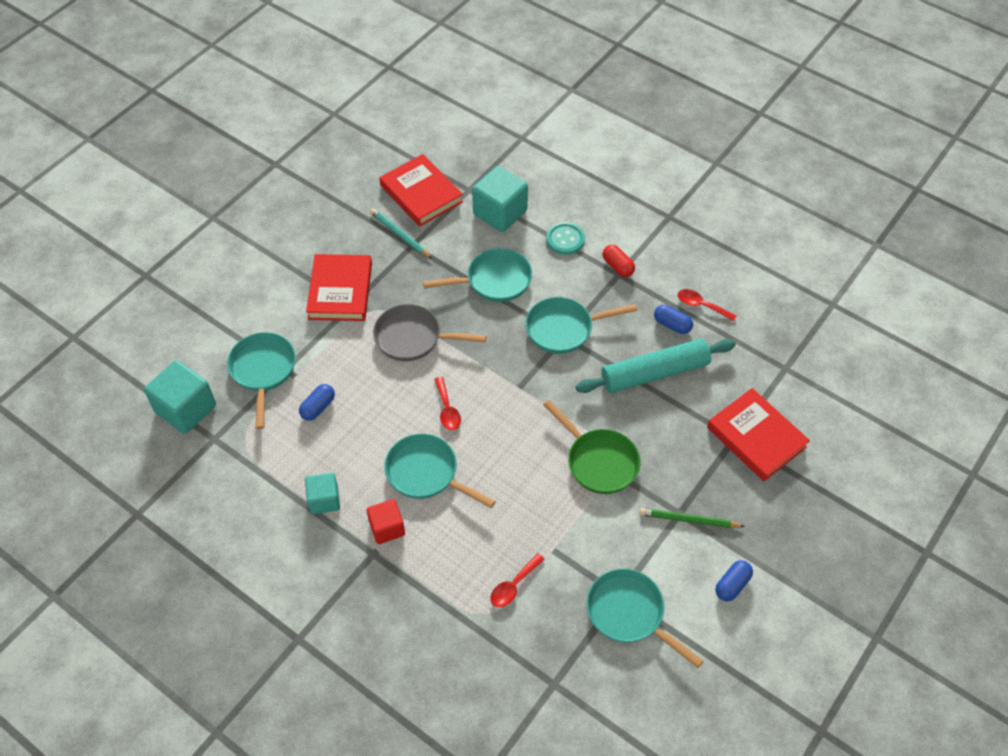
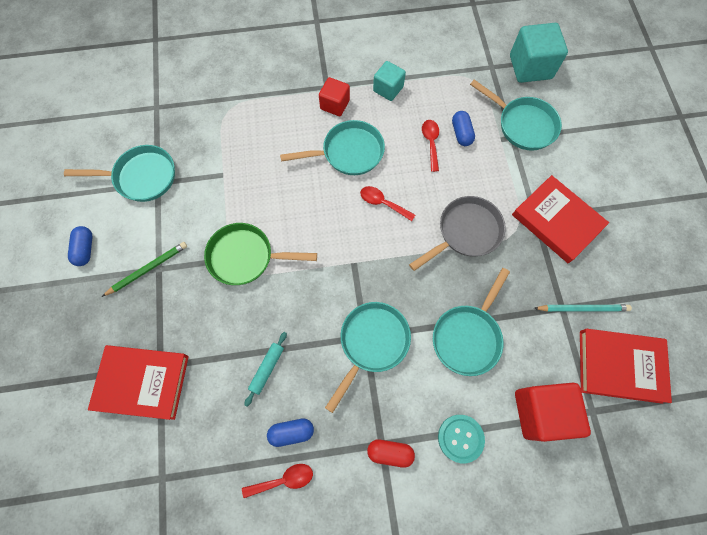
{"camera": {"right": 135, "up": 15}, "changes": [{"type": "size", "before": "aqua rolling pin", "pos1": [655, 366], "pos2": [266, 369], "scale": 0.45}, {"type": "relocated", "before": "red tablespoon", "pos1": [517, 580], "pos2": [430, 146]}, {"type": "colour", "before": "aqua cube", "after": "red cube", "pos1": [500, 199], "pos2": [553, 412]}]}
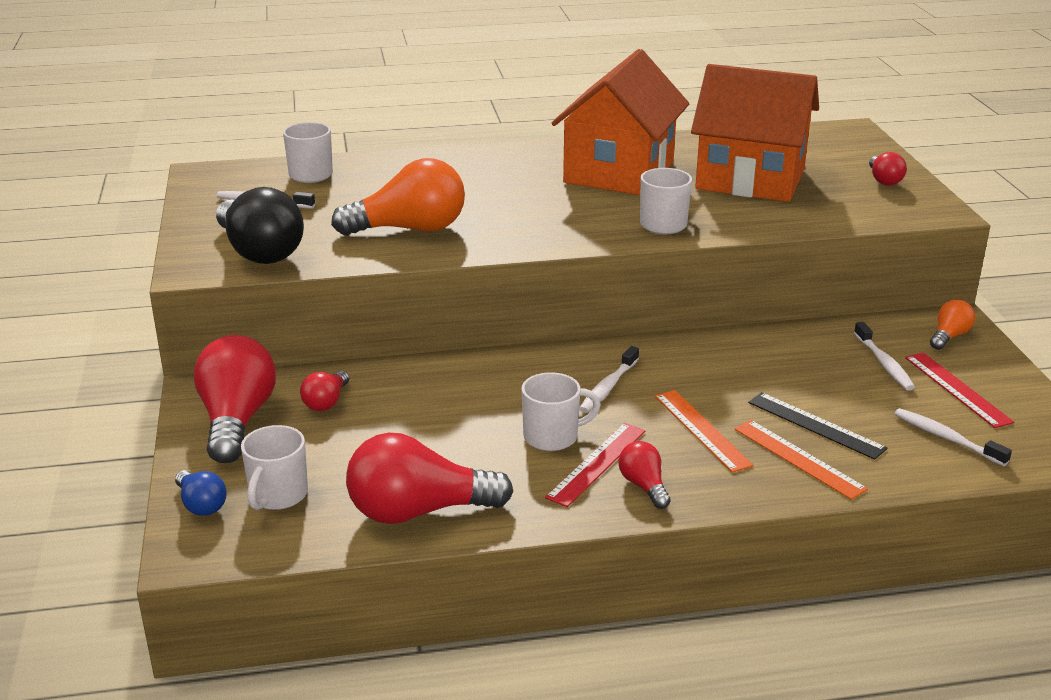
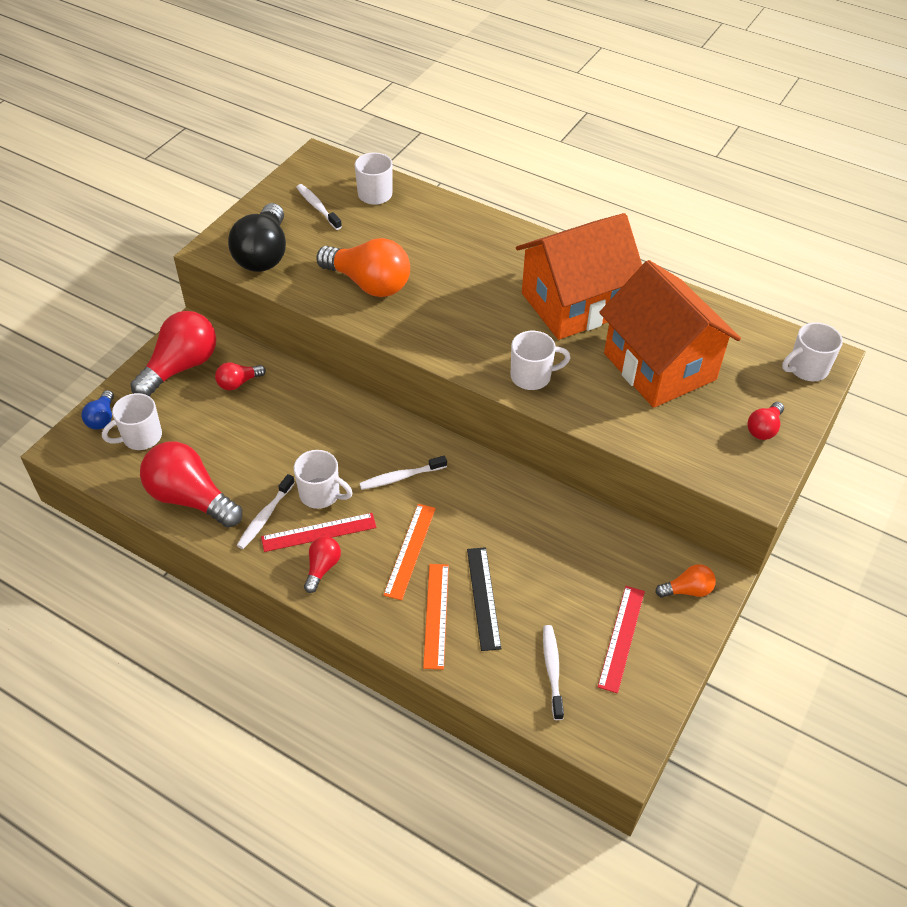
{"camera": {"right": 40, "up": 20}, "changes": [{"type": "relocated", "before": "white tooth brush", "pos1": [884, 356], "pos2": [266, 511]}, {"type": "appeared", "after": "white coffee mug", "pos2": [812, 351]}]}
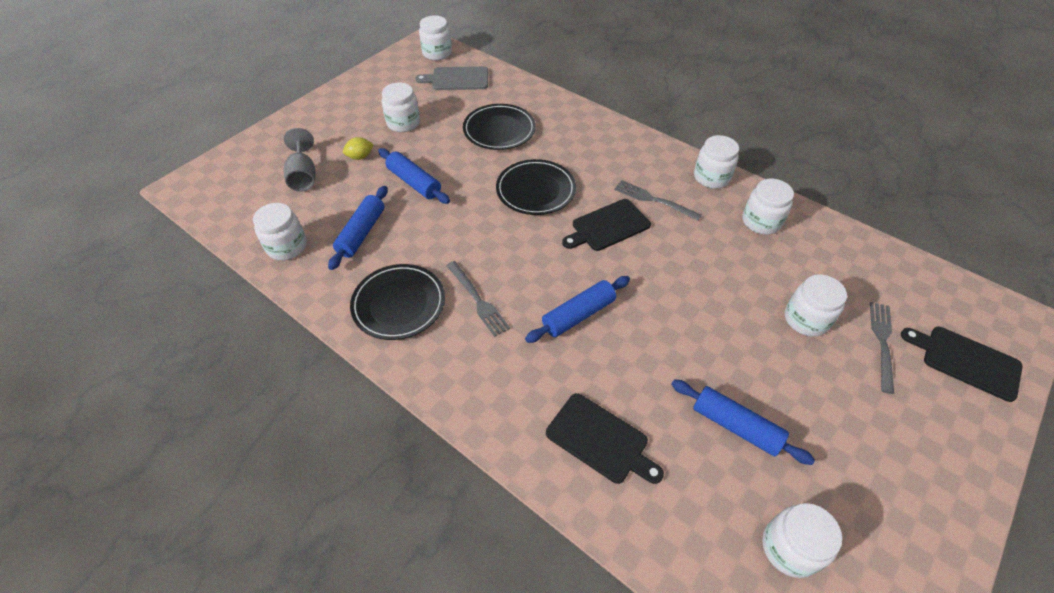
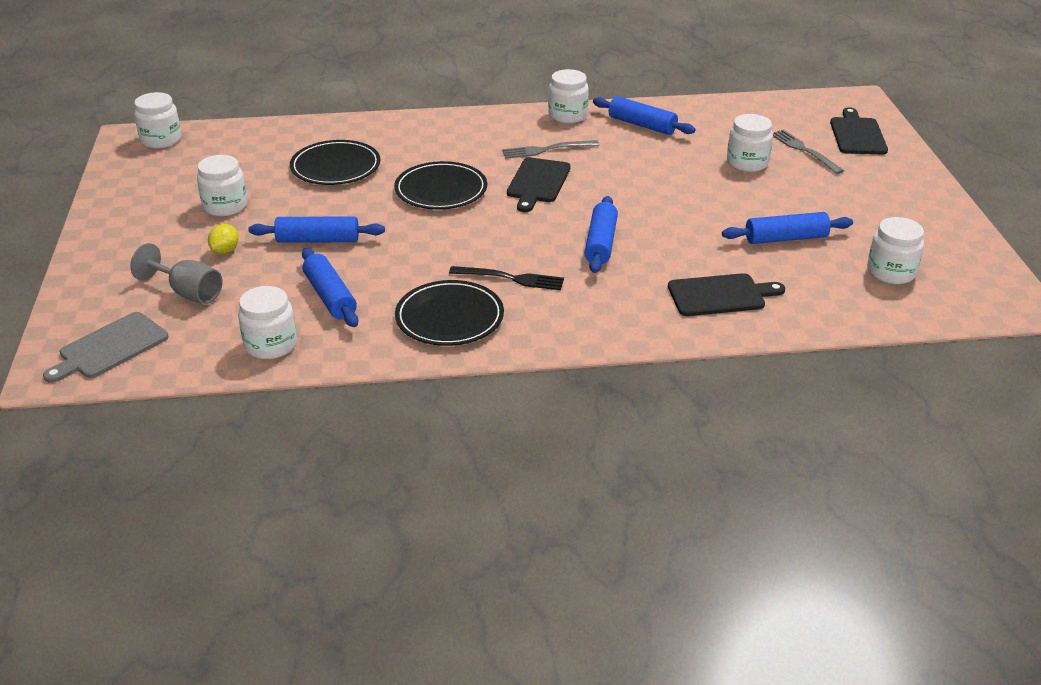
{"camera": {"right": -45, "up": -15}, "changes": [{"type": "relocated", "before": "ash-grey chopping board", "pos1": [451, 78], "pos2": [106, 347]}, {"type": "colour", "before": "ash-grey dinner fork", "after": "jet-black dinner fork", "pos1": [478, 299], "pos2": [506, 278]}, {"type": "exchanged", "before": "white jar", "after": "cobalt rolling pin", "pos1": [768, 207], "pos2": [644, 115]}, {"type": "spun", "before": "jet-black chopping board", "pos1": [961, 364], "pos2": [859, 130], "turn": 105}]}
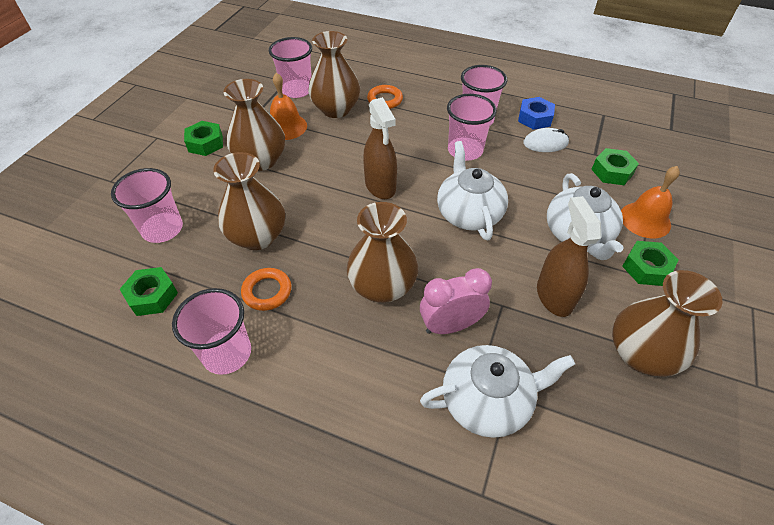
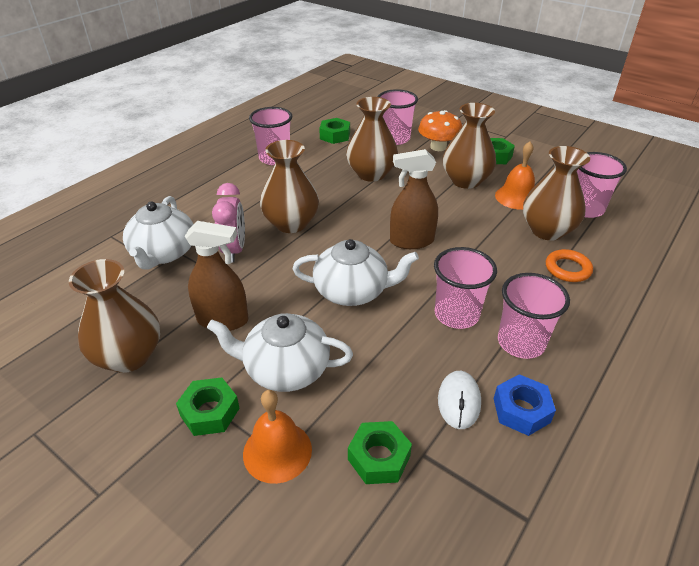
{"camera": {"right": 105, "up": -10}, "changes": [{"type": "appeared", "after": "orange-coloured mushroom", "pos2": [440, 130]}, {"type": "missing", "before": "orange-coloured hoop", "pos1": [266, 289]}]}
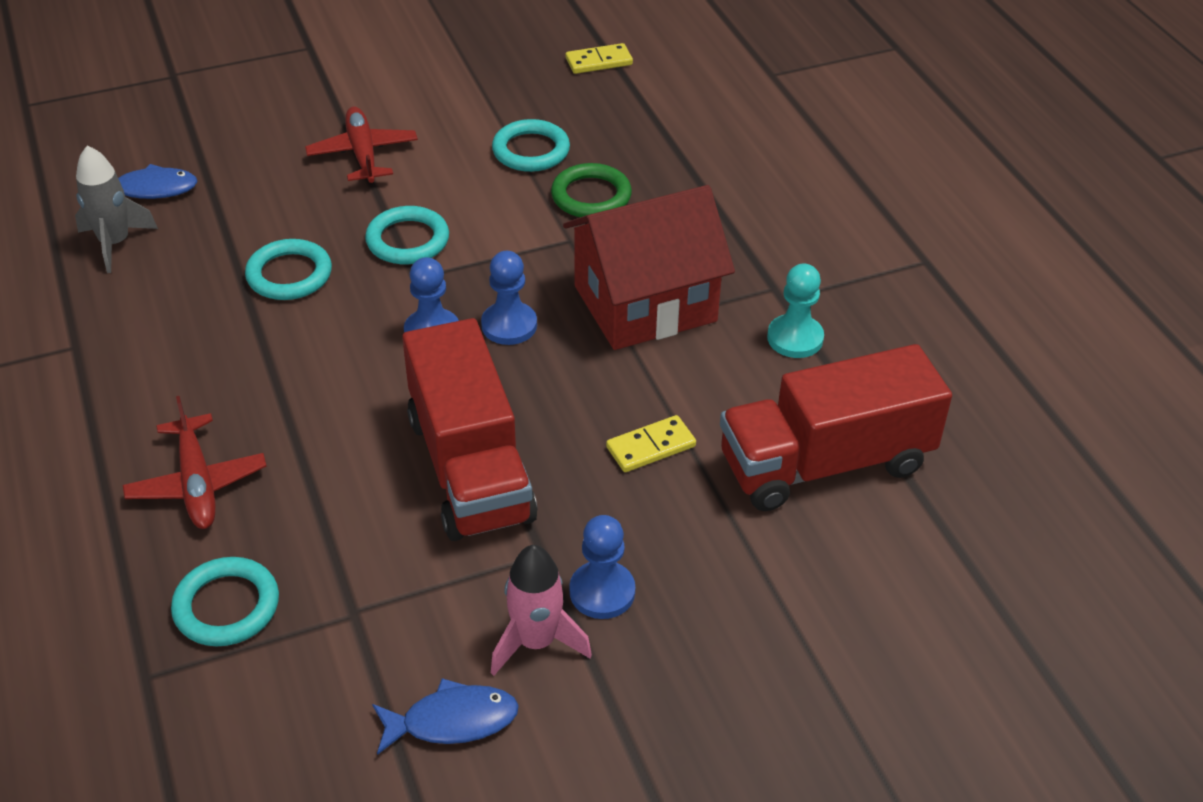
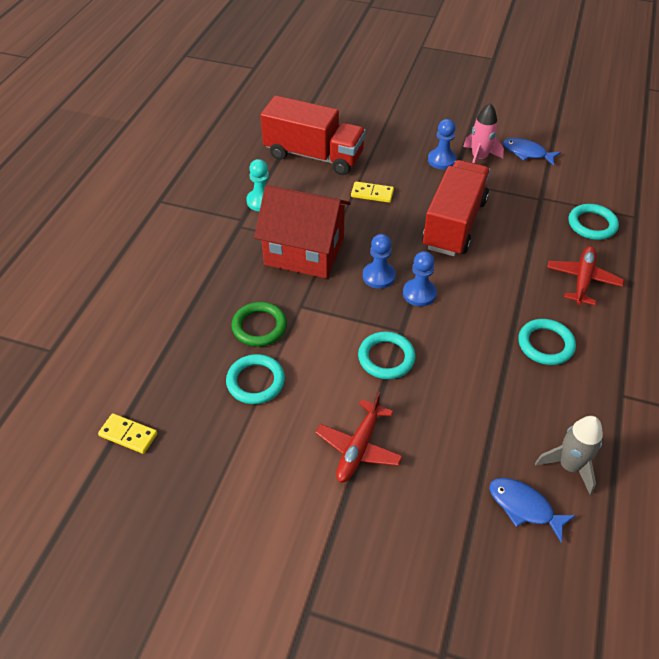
{"camera": {"right": -140, "up": 5}, "changes": [{"type": "relocated", "before": "aqua hoop", "pos1": [288, 269], "pos2": [547, 342]}]}
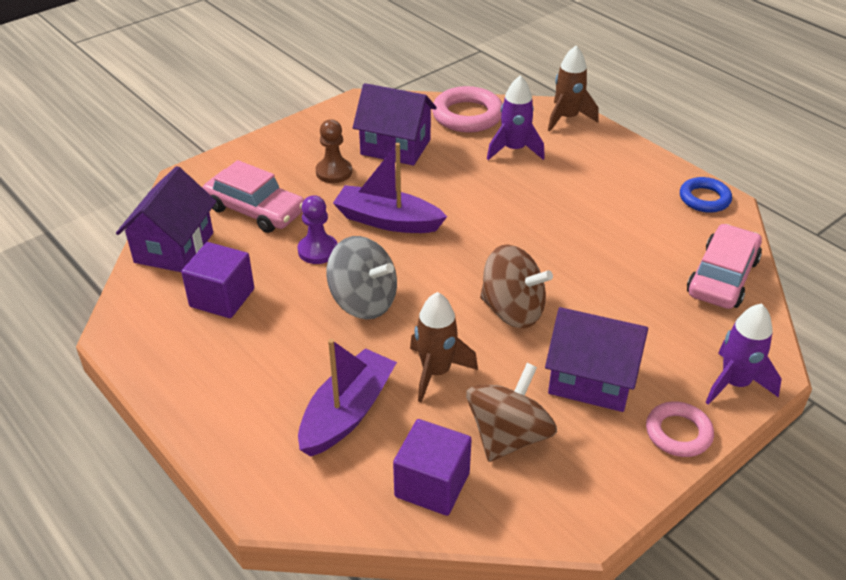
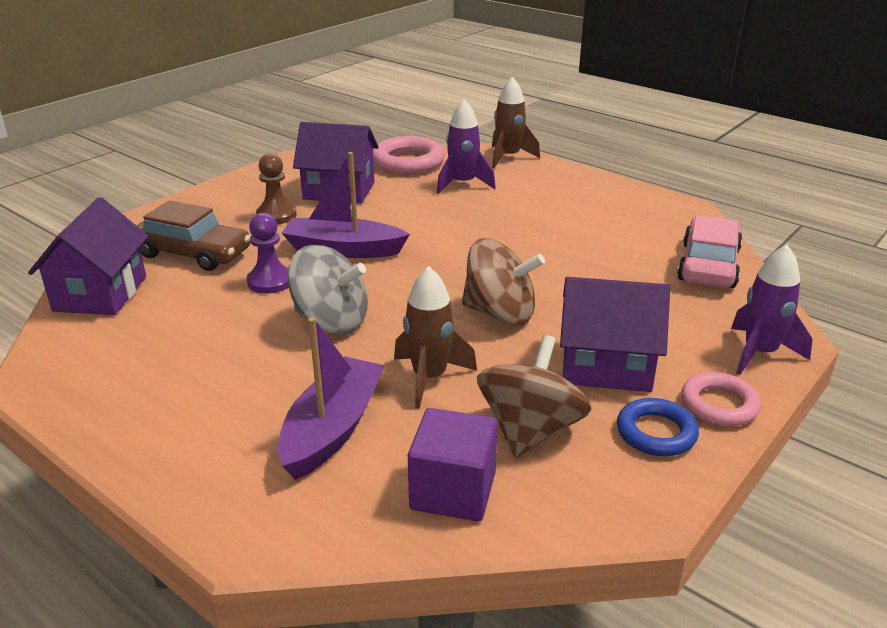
{"camera": {"right": -10, "up": -10}, "changes": [{"type": "colour", "before": "pink toy car", "after": "dark brown toy car", "pos1": [253, 196], "pos2": [194, 235]}, {"type": "relocated", "before": "cobalt hoop", "pos1": [706, 195], "pos2": [658, 427]}, {"type": "missing", "before": "violet cube", "pos1": [217, 280]}]}
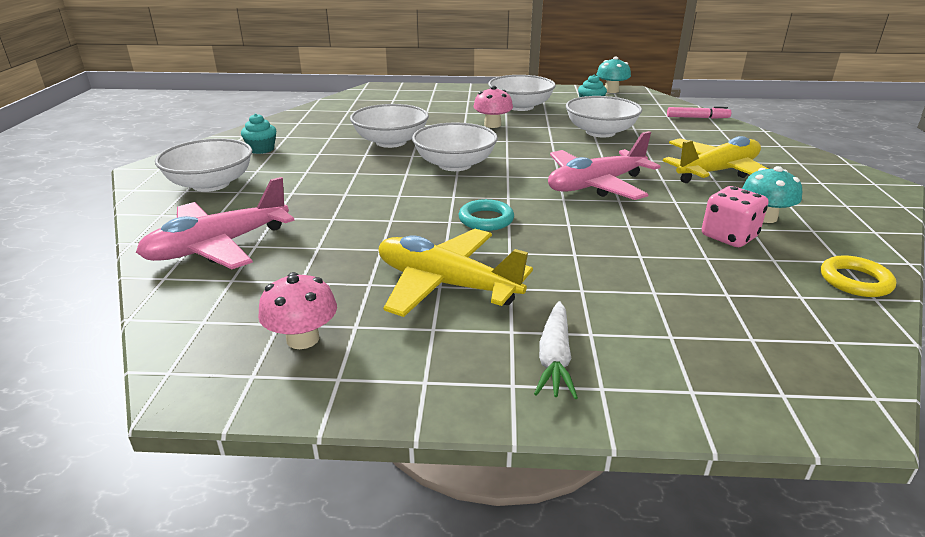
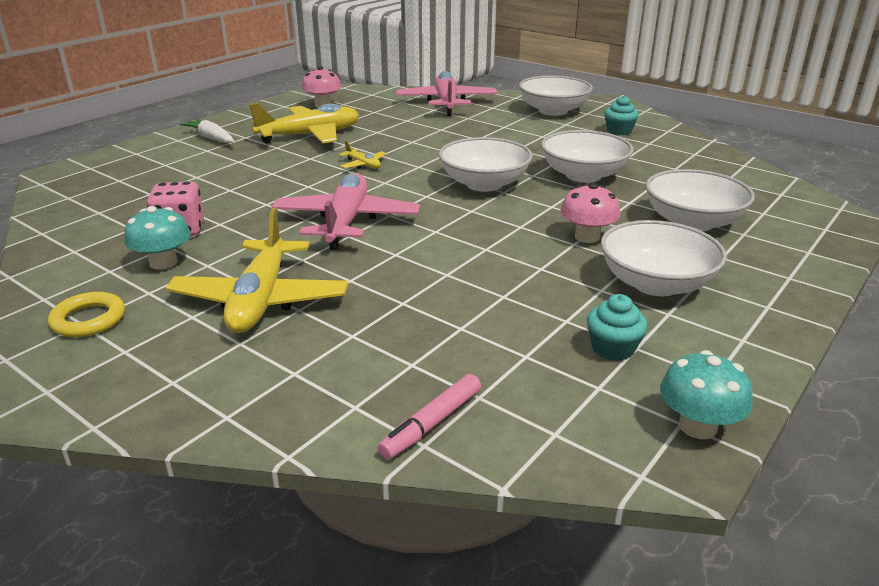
{"camera": {"right": 125, "up": 0}, "changes": [{"type": "relocated", "before": "bright yellow hoop", "pos1": [858, 276], "pos2": [86, 314]}, {"type": "exchanged", "before": "aqua hoop", "after": "bright yellow aeroplane", "pos1": [486, 215], "pos2": [362, 154]}, {"type": "relocated", "before": "white serving bowl", "pos1": [604, 116], "pos2": [700, 200]}]}
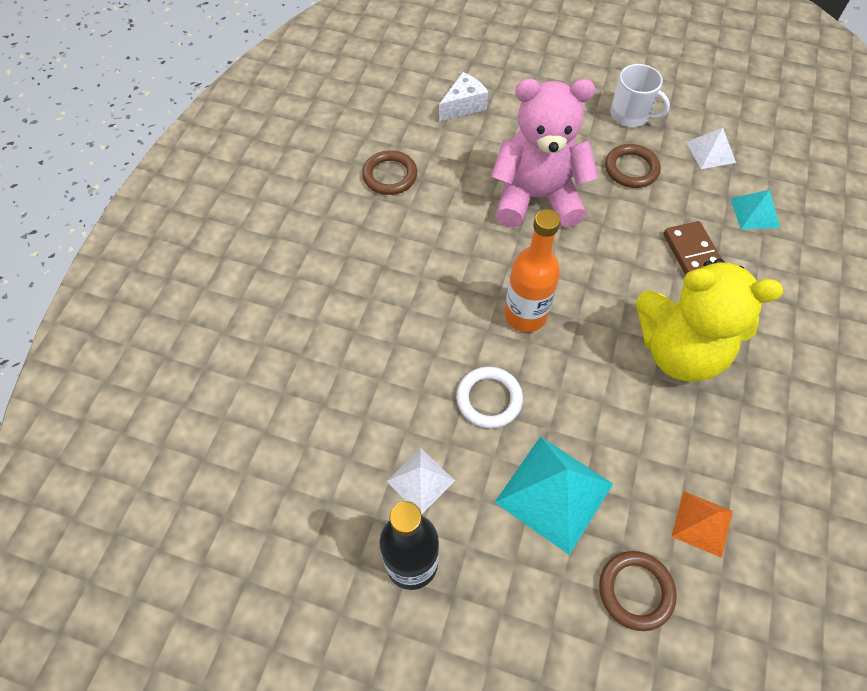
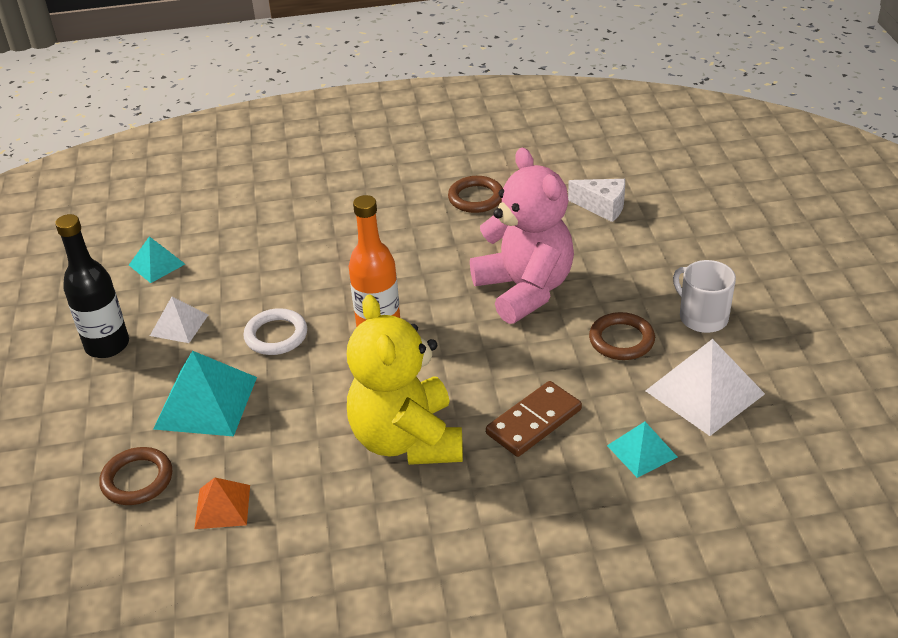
{"camera": {"right": 65, "up": -20}, "changes": [{"type": "appeared", "after": "aqua pyramid shape", "pos2": [157, 259]}, {"type": "size", "before": "white pyramid shape", "pos1": [711, 148], "pos2": [705, 387], "scale": 1.75}, {"type": "spun", "before": "white coffee mug", "pos1": [640, 95], "pos2": [704, 296], "turn": 135}]}
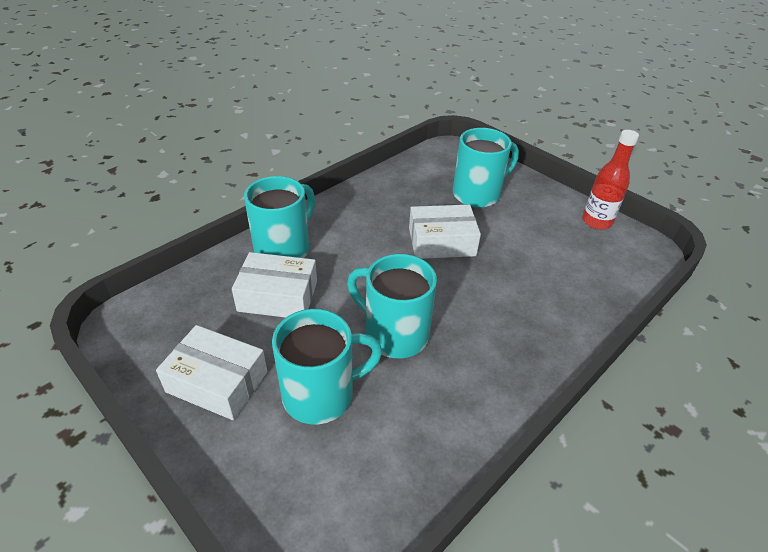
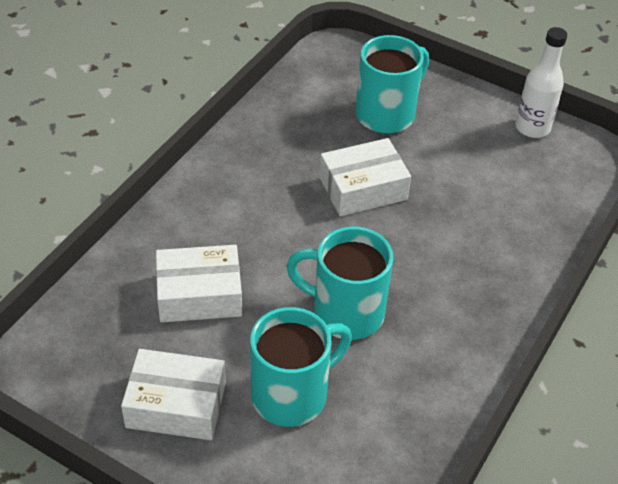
{"camera": {"right": -15, "up": 5}, "changes": [{"type": "colour", "before": "red drink bottle", "after": "white drink bottle", "pos1": [610, 180], "pos2": [541, 82]}, {"type": "missing", "before": "aqua coffee mug", "pos1": [279, 217]}]}
